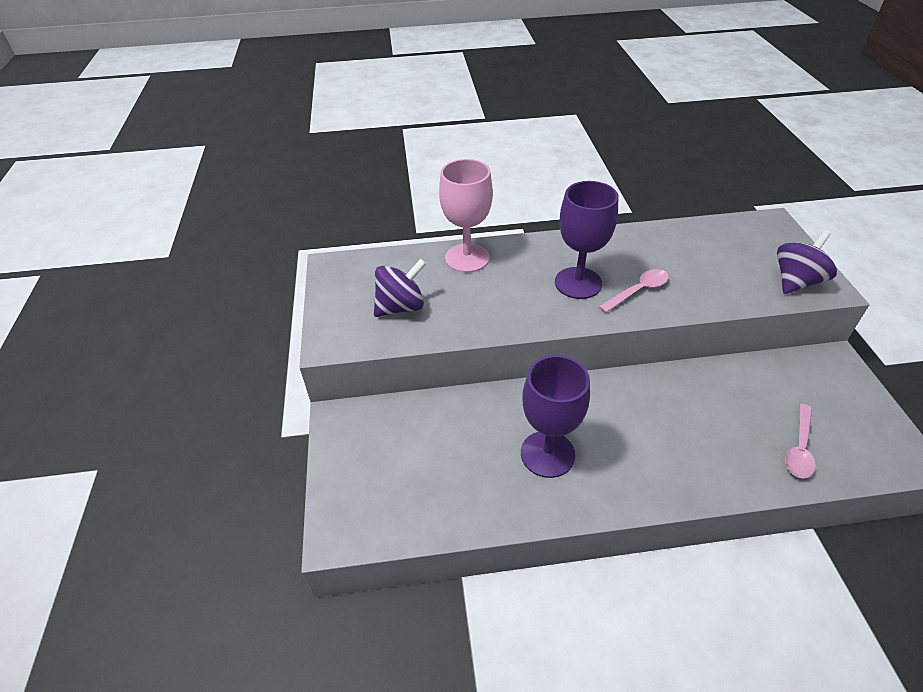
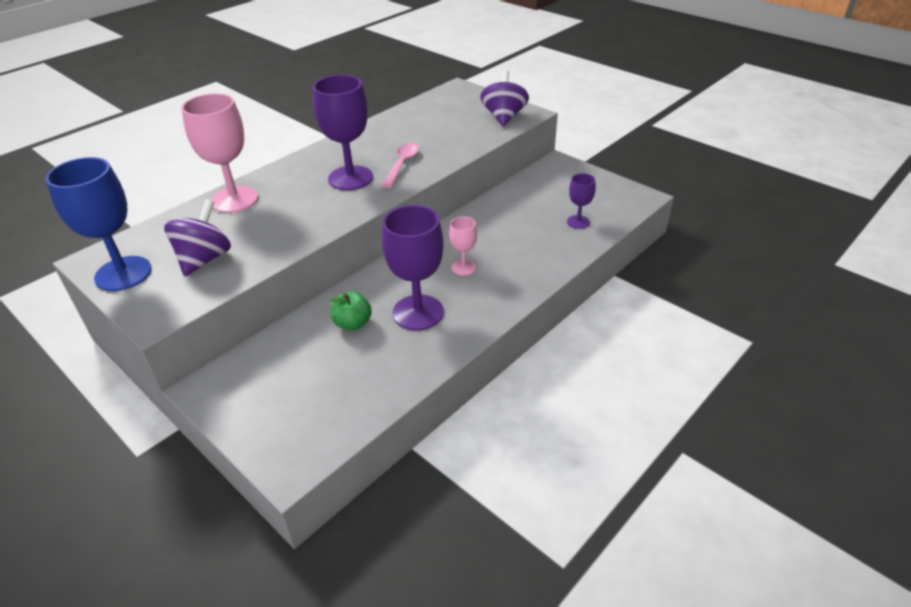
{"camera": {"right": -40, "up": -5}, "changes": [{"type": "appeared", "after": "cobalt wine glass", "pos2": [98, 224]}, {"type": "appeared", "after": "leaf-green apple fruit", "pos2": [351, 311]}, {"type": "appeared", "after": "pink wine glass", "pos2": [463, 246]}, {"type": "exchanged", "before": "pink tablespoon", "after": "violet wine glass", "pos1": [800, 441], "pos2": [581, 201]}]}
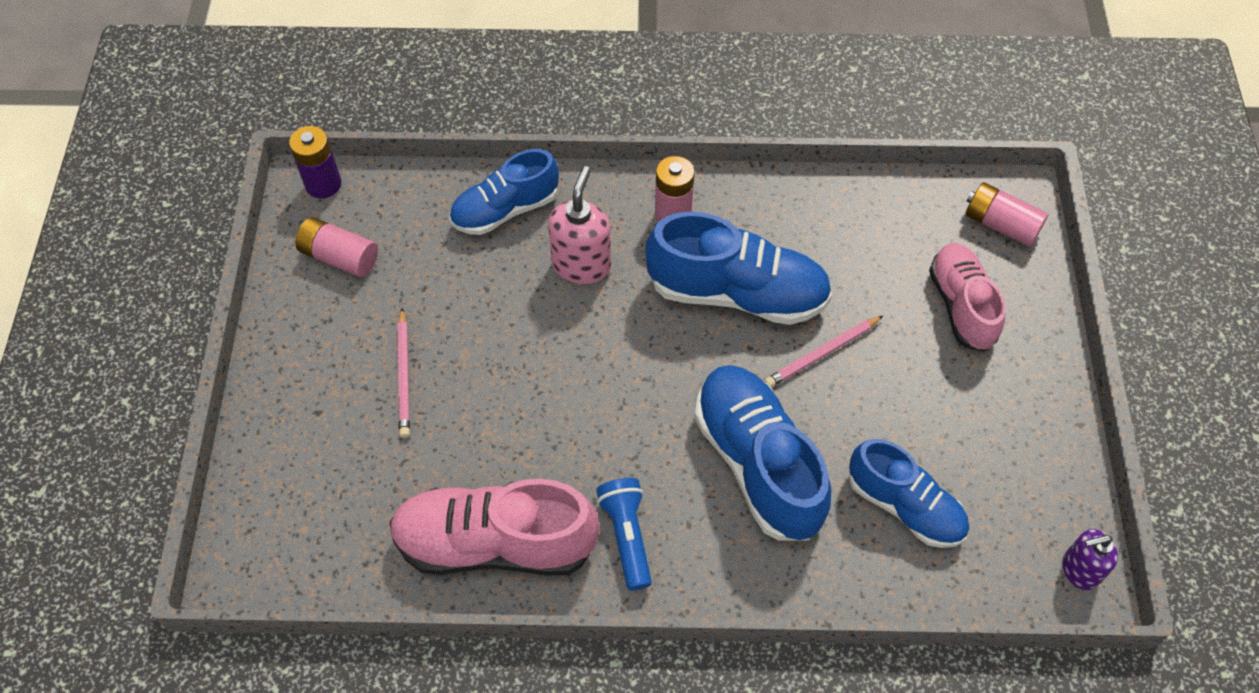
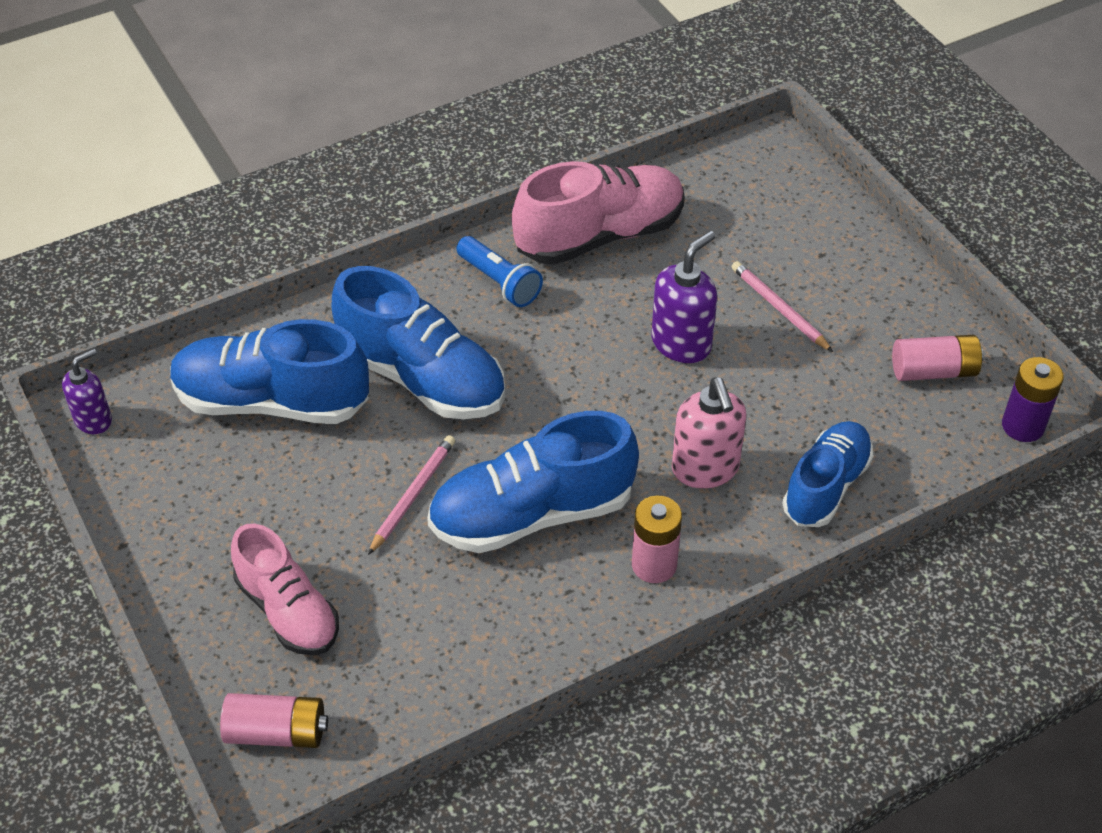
{"camera": {"right": 150, "up": -10}, "changes": [{"type": "size", "before": "cobalt shoe", "pos1": [909, 493], "pos2": [269, 371], "scale": 1.51}, {"type": "appeared", "after": "violet soap pump", "pos2": [684, 297]}]}
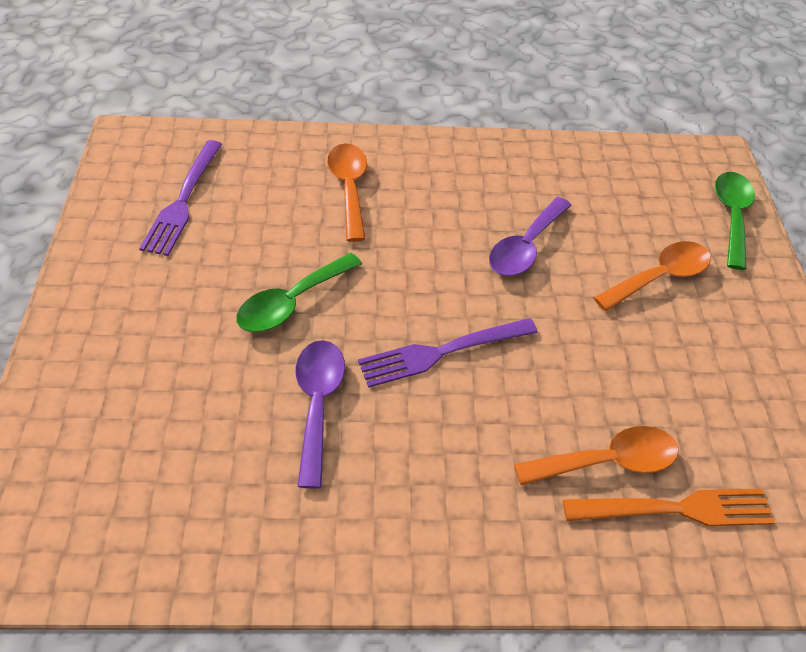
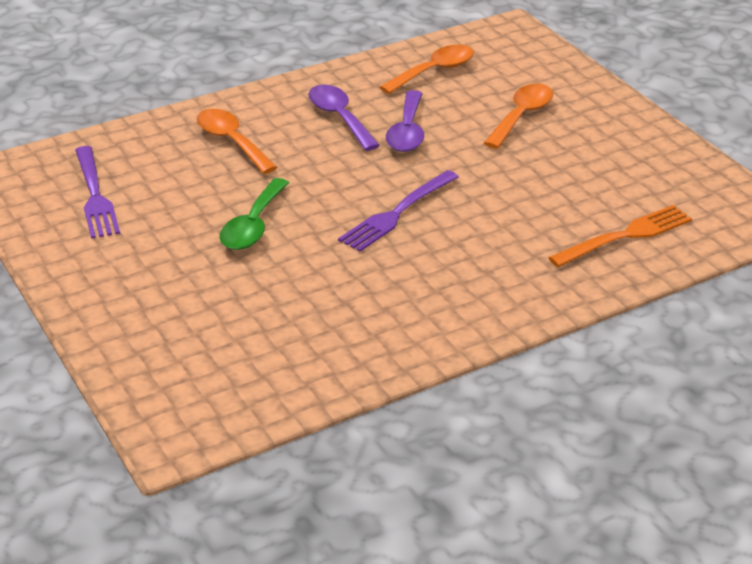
{"camera": {"right": -25, "up": -15}, "changes": [{"type": "relocated", "before": "violet tablespoon", "pos1": [320, 414], "pos2": [344, 118]}, {"type": "relocated", "before": "orange-coloured tablespoon", "pos1": [596, 455], "pos2": [427, 69]}, {"type": "missing", "before": "leaf-green tablespoon", "pos1": [735, 221]}]}
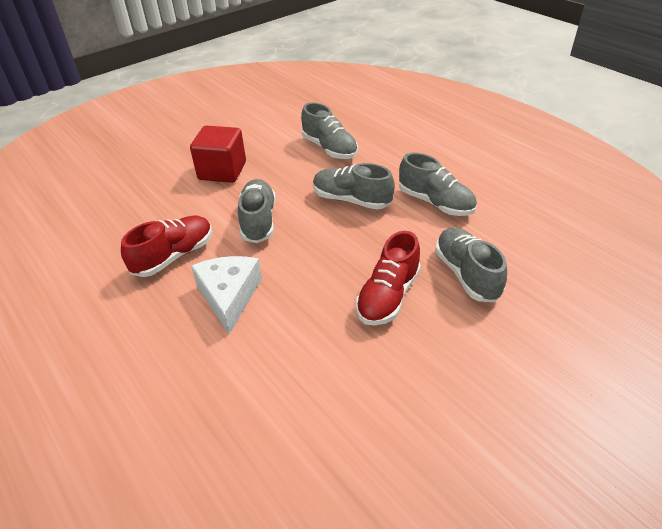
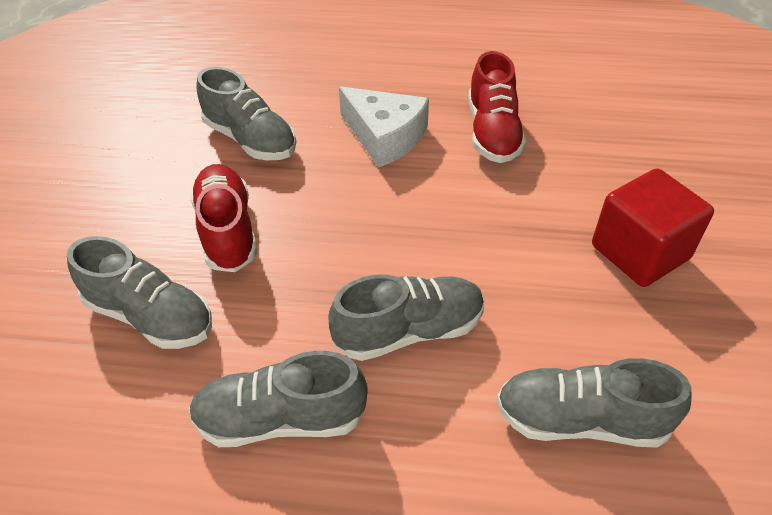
{"camera": {"right": 135, "up": 5}, "changes": [{"type": "relocated", "before": "ash-grey shoe", "pos1": [257, 211], "pos2": [246, 113]}]}
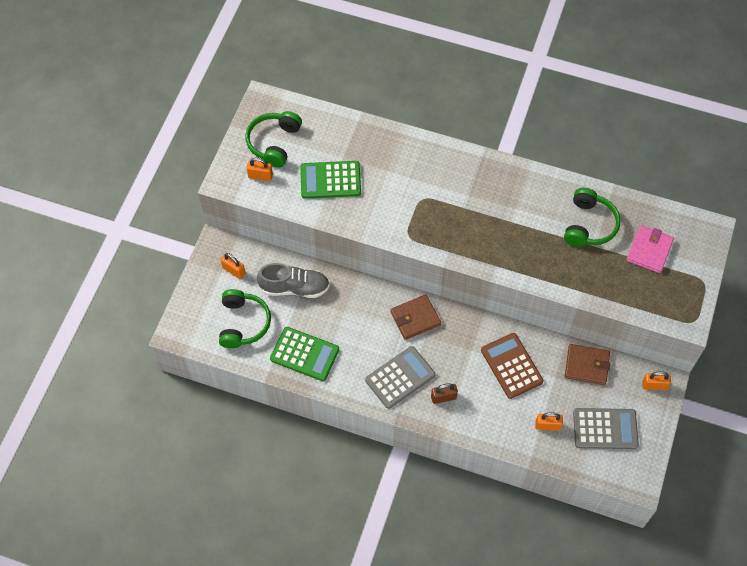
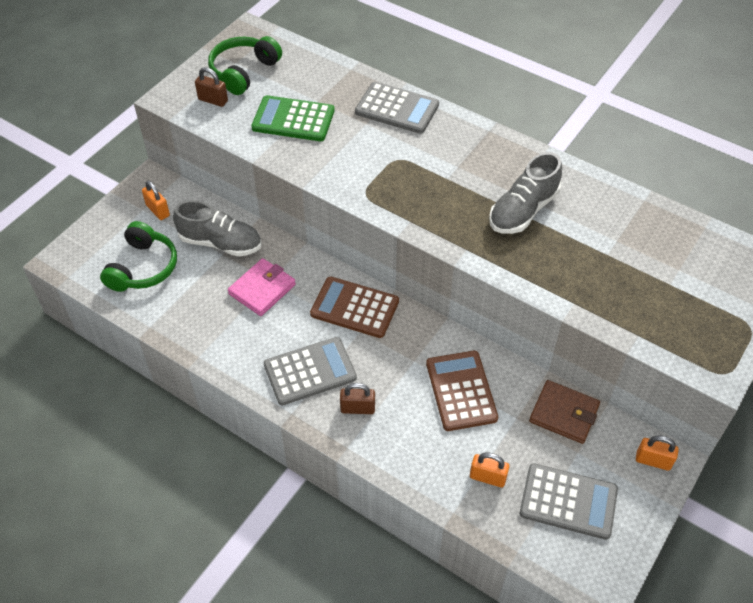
{"camera": {"right": 15, "up": -10}, "changes": [{"type": "colour", "before": "orange-coloured small lock", "after": "dark brown small lock", "pos1": [260, 169], "pos2": [211, 87]}, {"type": "relocated", "before": "pink card wallet", "pos1": [650, 249], "pos2": [262, 287]}, {"type": "exchanged", "before": "dark brown card wallet", "after": "dark brown adding machine", "pos1": [415, 317], "pos2": [354, 307]}, {"type": "appeared", "after": "ash-grey adding machine", "pos2": [397, 108]}, {"type": "appeared", "after": "ash-grey shoe", "pos2": [525, 193]}, {"type": "missing", "before": "leaf-green adding machine", "pos1": [304, 354]}, {"type": "missing", "before": "leaf-green headset", "pos1": [592, 217]}]}
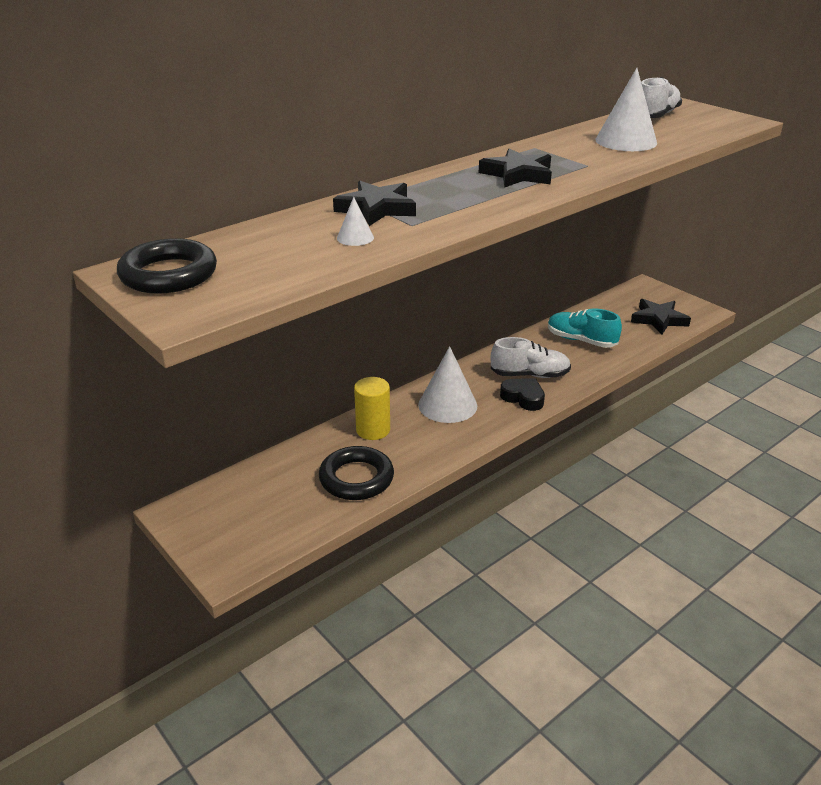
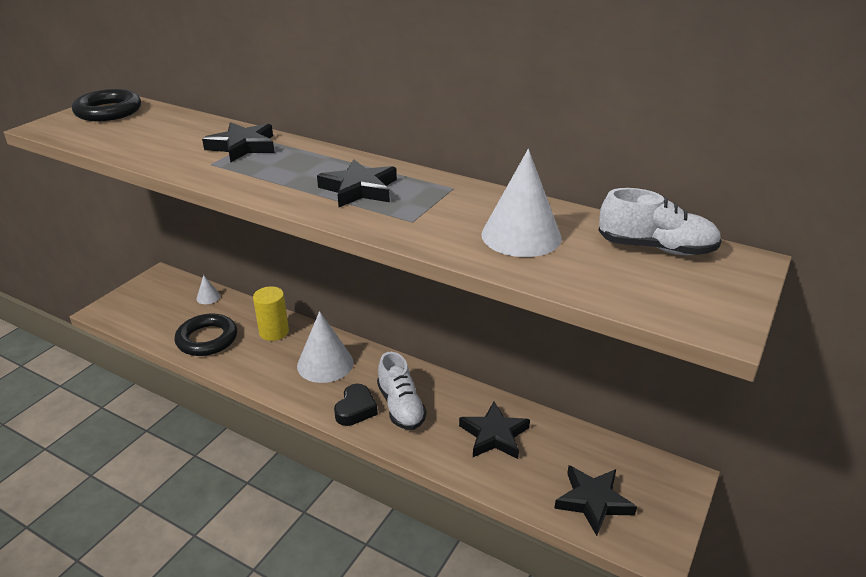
{"camera": {"right": 70, "up": 0}, "changes": [{"type": "relocated", "before": "white solid cone", "pos1": [355, 221], "pos2": [208, 289]}, {"type": "exchanged", "before": "aqua shoe", "after": "jet-black star", "pos1": [585, 328], "pos2": [494, 430]}]}
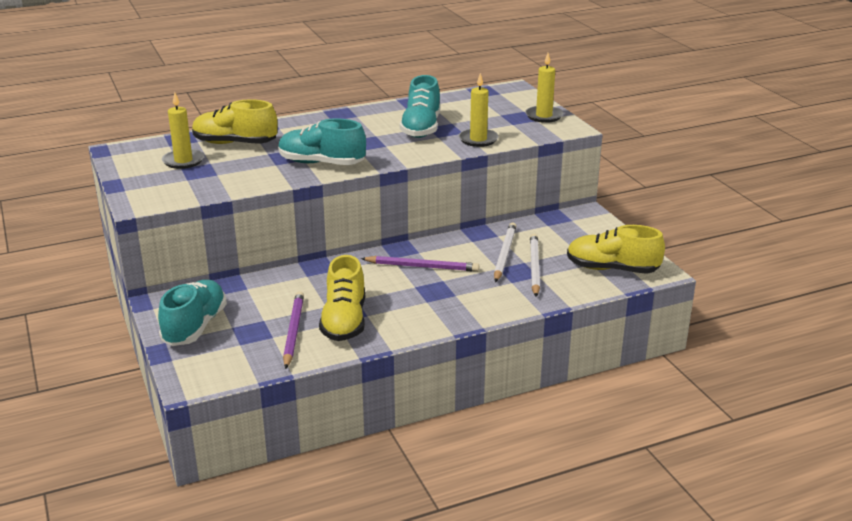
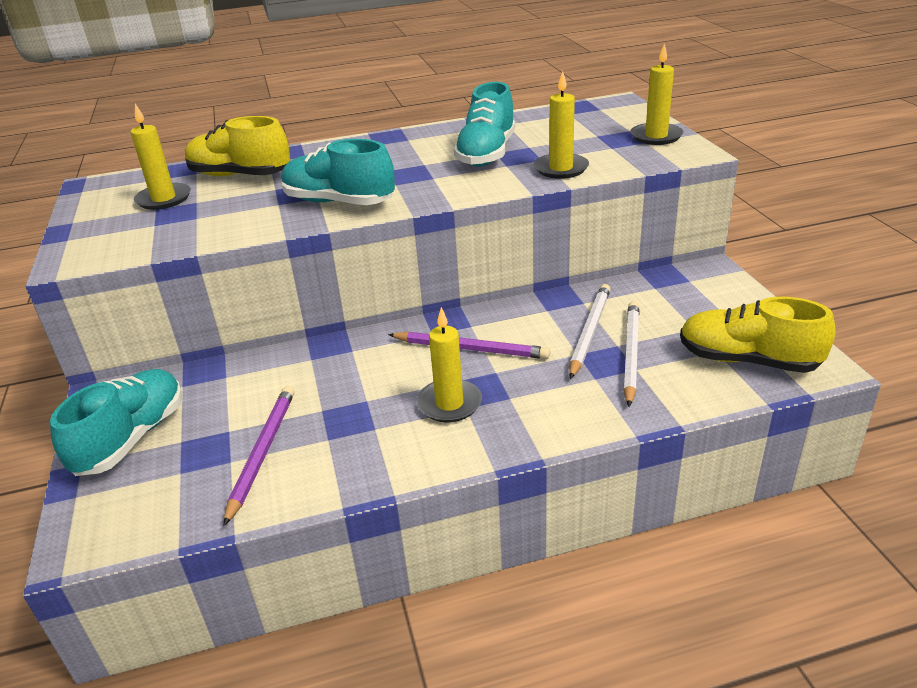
{"camera": {"right": 10, "up": 5}, "changes": [{"type": "appeared", "after": "bright yellow pillar candle", "pos2": [449, 364]}, {"type": "missing", "before": "bright yellow shoe", "pos1": [342, 298]}]}
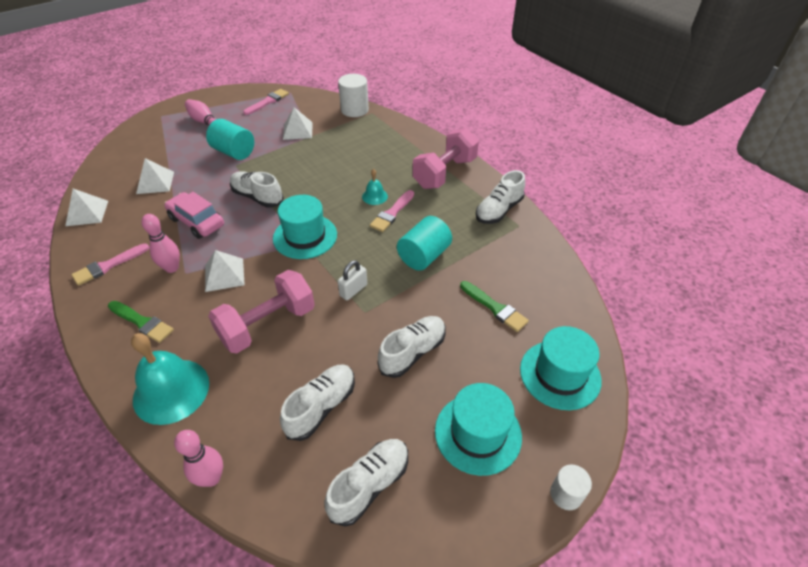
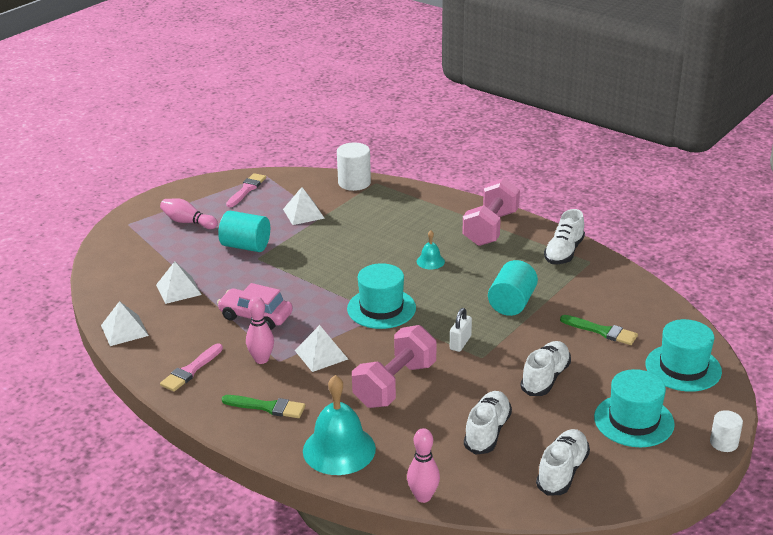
{"camera": {"right": -15, "up": -15}, "changes": [{"type": "missing", "before": "white shoe", "pos1": [257, 189]}, {"type": "missing", "before": "pink brush", "pos1": [392, 211]}]}
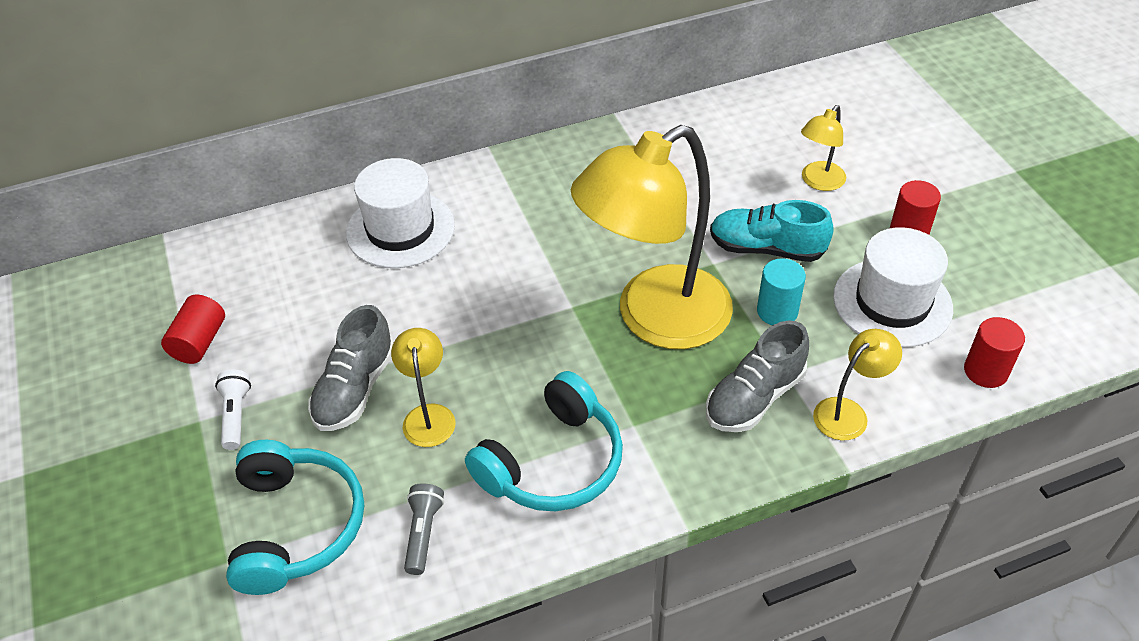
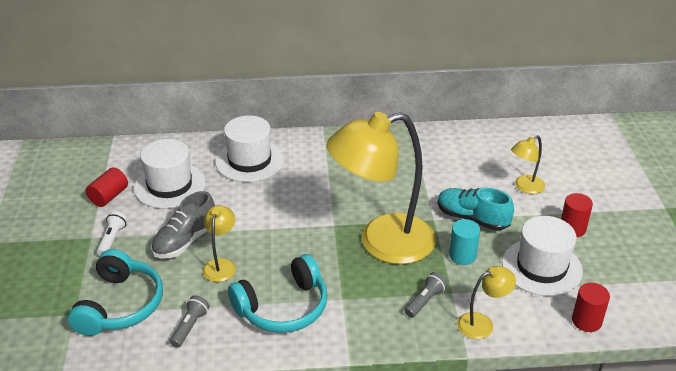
{"camera": {"right": 15, "up": -10}, "changes": [{"type": "appeared", "after": "white hat", "pos2": [170, 174]}, {"type": "exchanged", "before": "ash-grey shoe", "after": "ash-grey pocket torch", "pos1": [757, 376], "pos2": [426, 295]}]}
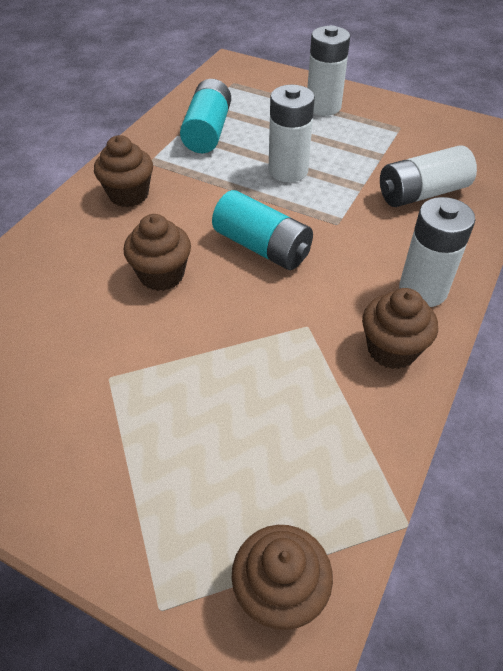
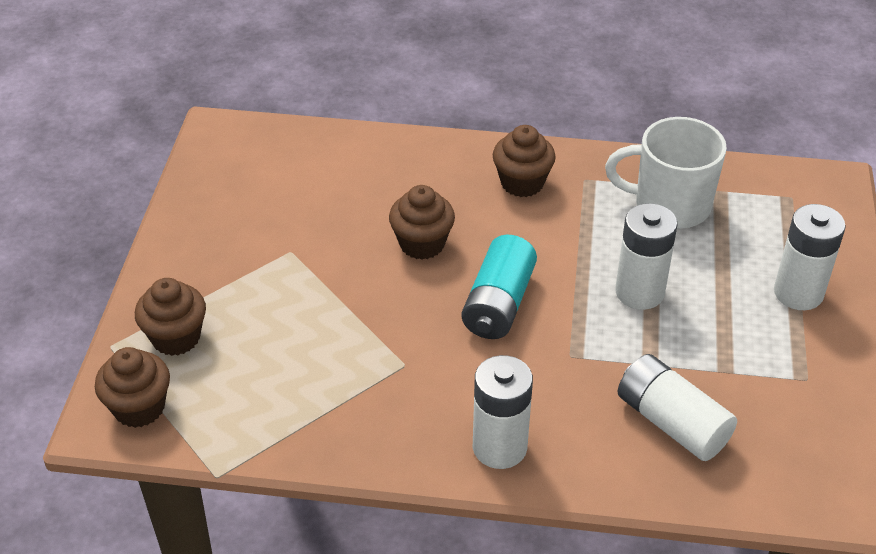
{"camera": {"right": 70, "up": -5}, "changes": [{"type": "relocated", "before": "dark brown fairy cake", "pos1": [400, 328], "pos2": [170, 317]}, {"type": "exchanged", "before": "aqua AA battery", "after": "white coffee mug", "pos1": [205, 116], "pos2": [666, 173]}]}
